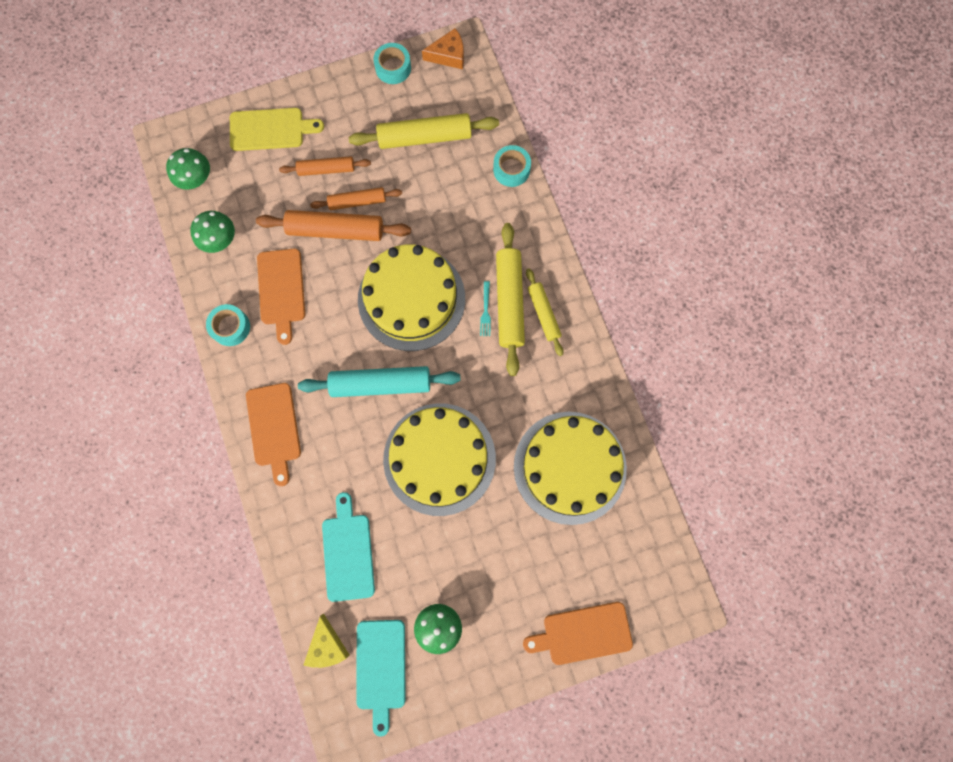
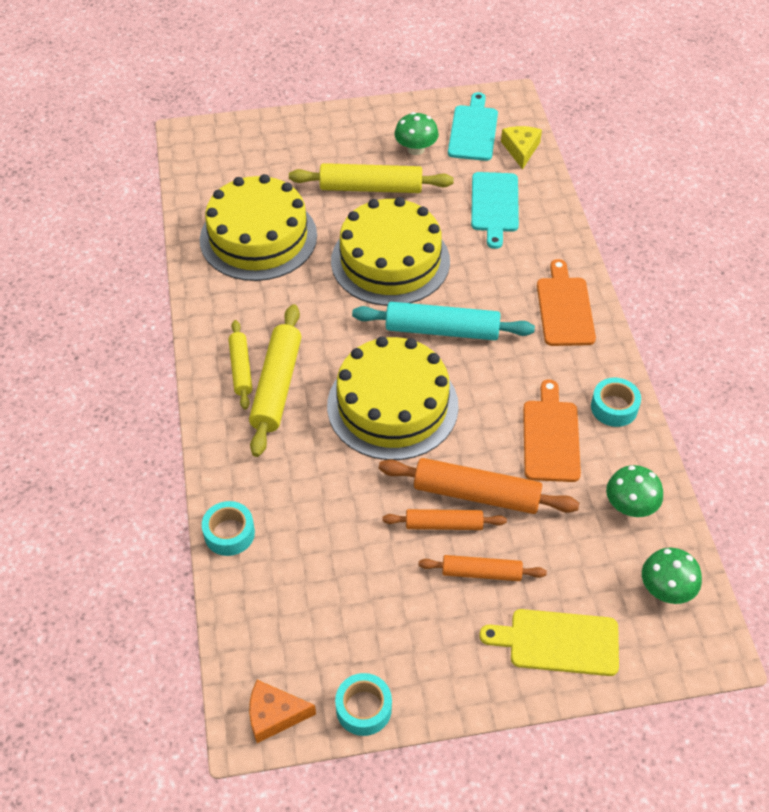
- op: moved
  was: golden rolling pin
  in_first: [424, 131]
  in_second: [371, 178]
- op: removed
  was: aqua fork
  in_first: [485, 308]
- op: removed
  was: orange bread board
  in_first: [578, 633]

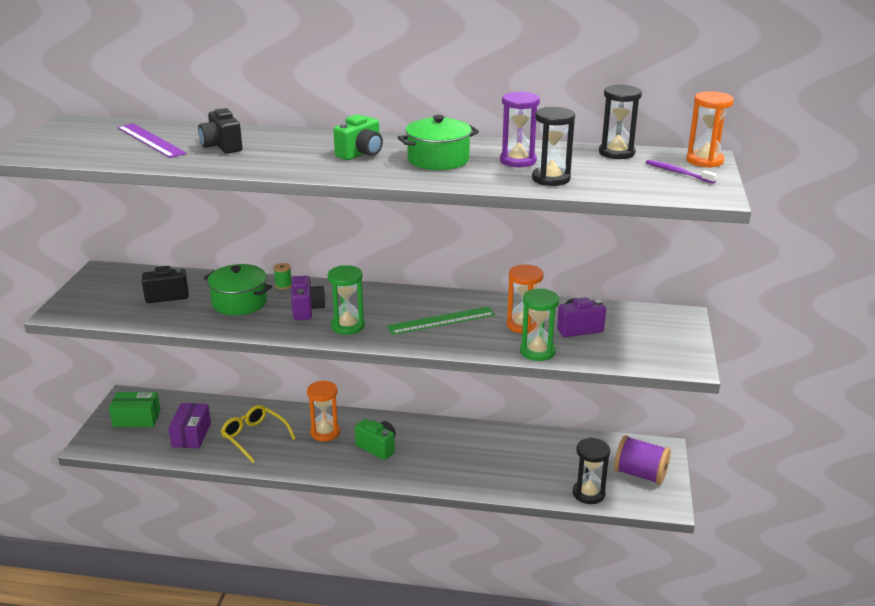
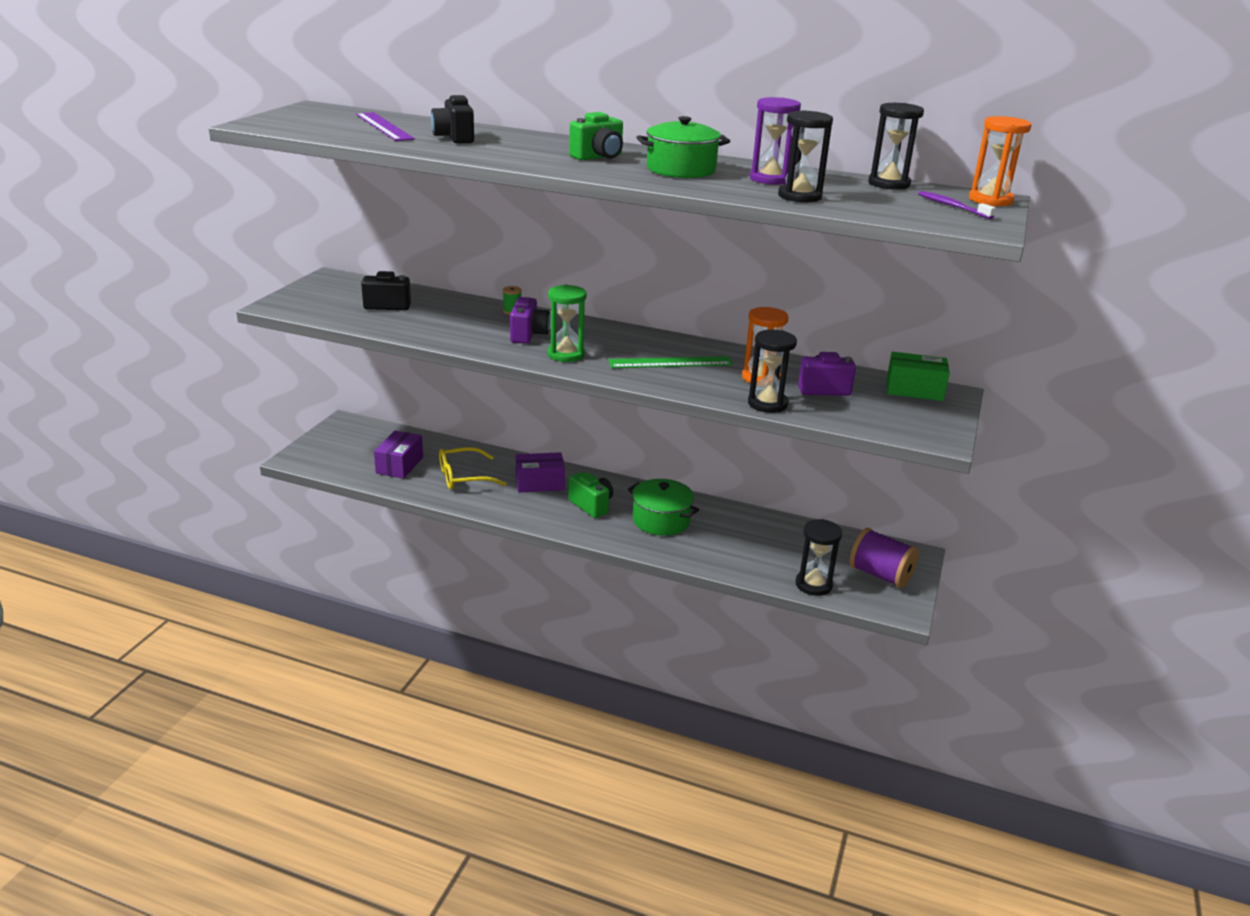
- op: moved
  was: green parcel
  in_first: [135, 409]
  in_second: [918, 376]
- op: moved
  was: green cooking pot
  in_first: [238, 289]
  in_second: [663, 507]
- op: turned
  was: golden glasses
  in_first: [258, 434]
  in_second: [472, 468]
  clockwise: -75
- op: replaced
  was: orange hourglass
  now: royal purple parcel
  in_first: [323, 410]
  in_second: [540, 472]
- op: recoloured
  was: green hourglass
  now: jet-black hourglass
  in_first: [539, 324]
  in_second: [772, 371]

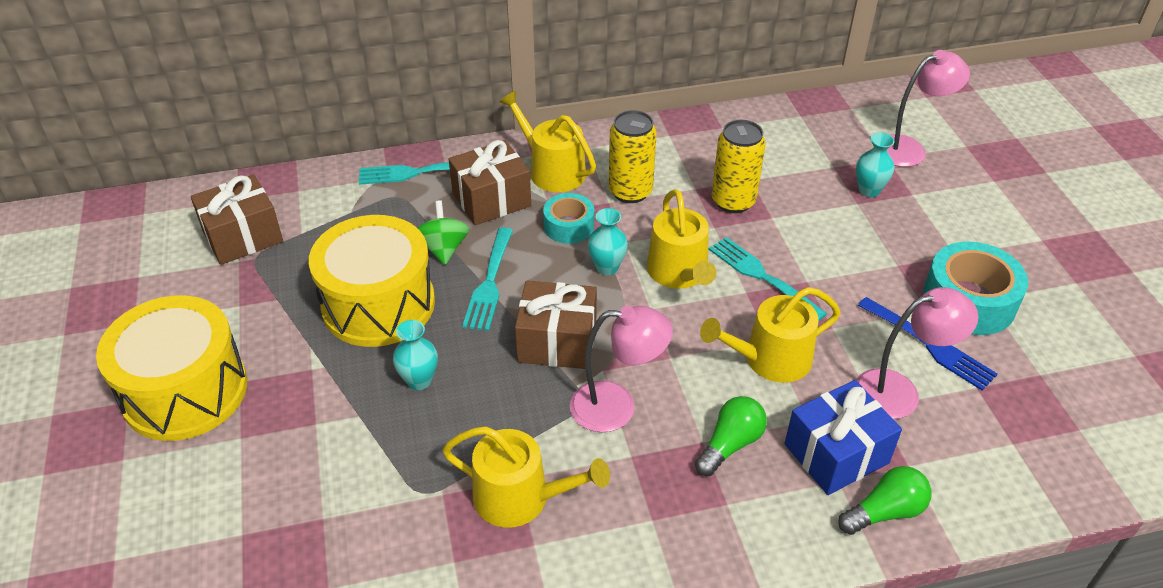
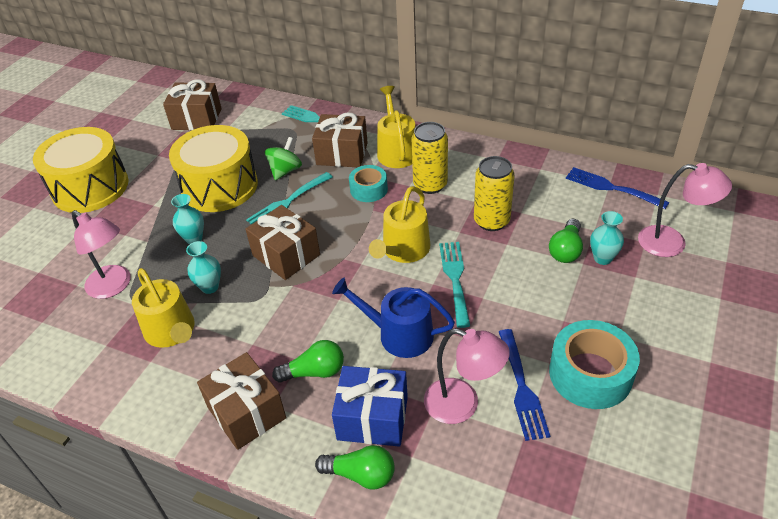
- op: moved
  was: pink reading lamp
  in_first: [621, 369]
  in_second: [101, 254]
- op: moved
  was: aqua tall vase
  in_first: [608, 241]
  in_second: [203, 267]
- op: recoloured
  was: golden sprinkling can
  now: blue sprinkling can
  in_first: [770, 335]
  in_second: [393, 318]
- op: added
  now: russet wrapped gift
  in_second: [241, 401]
- op: added
  now: green light bulb
  in_second: [566, 241]
- op: added
  now: blue fork
  in_second: [617, 188]

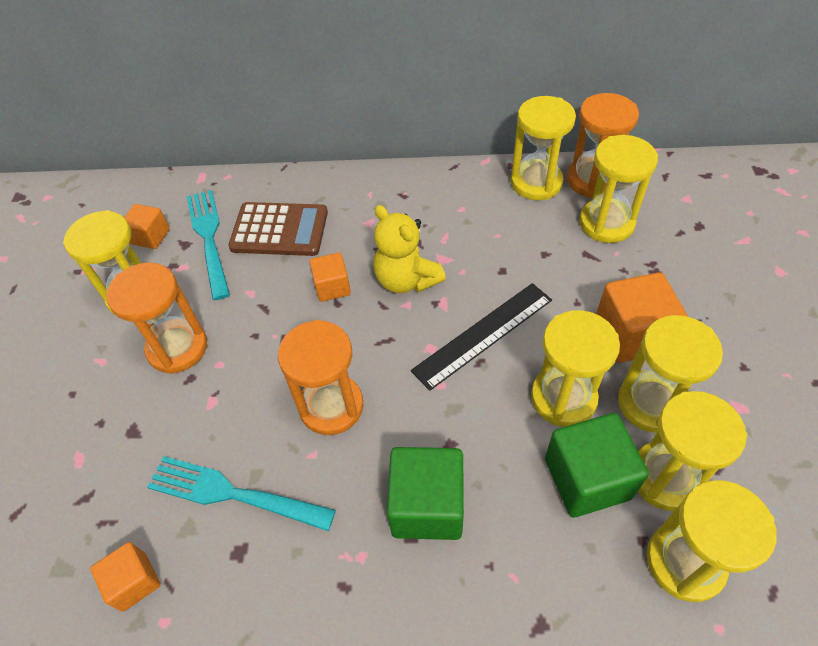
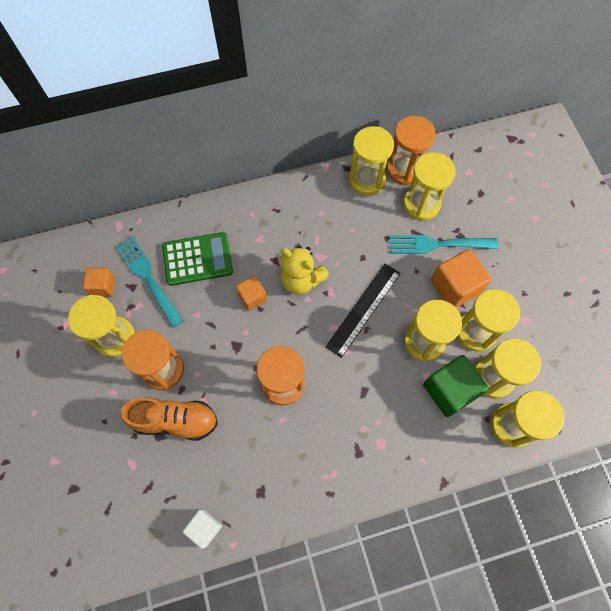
- op: recoloured
  was: orange cube
  now: pure white cube
  in_first: [125, 577]
  in_second: [202, 529]
- op: moved
  was: aqua fork
  in_first: [241, 493]
  in_second: [443, 244]
- op: recoloured
  was: russet pocket calculator
  now: green pocket calculator
  in_first: [278, 229]
  in_second: [197, 259]
- op: removed
  was: green cube
  in_first: [425, 493]
- op: added
  now: orange shoe
  in_second: [169, 419]

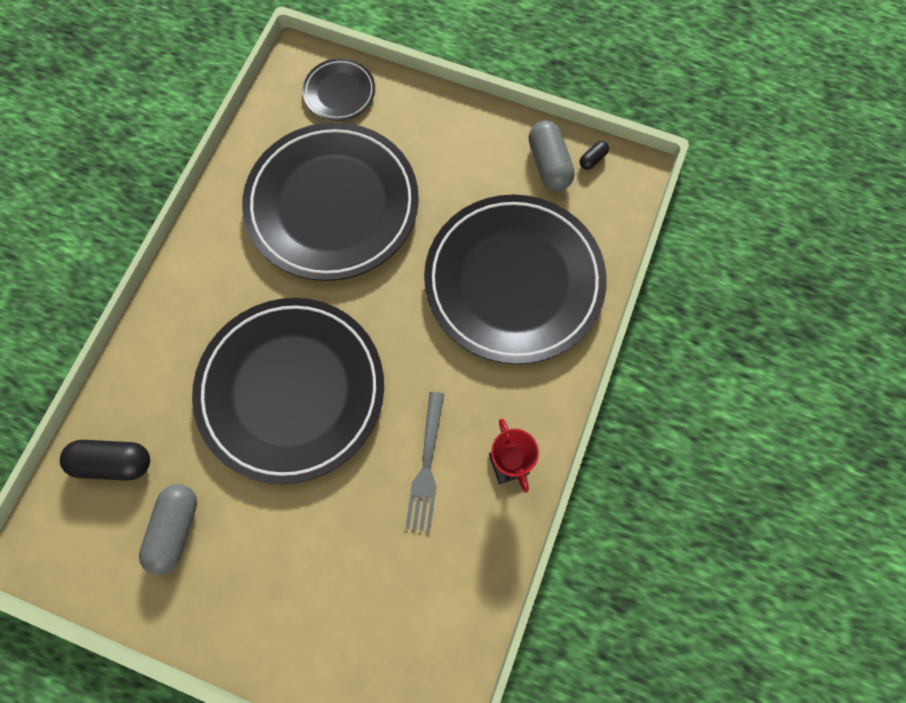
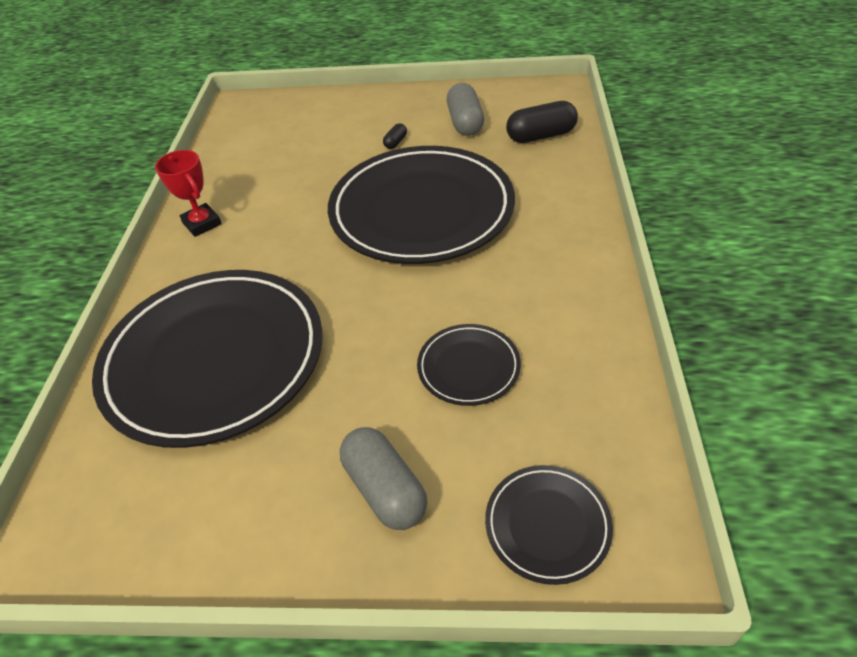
- op: resized
  was: jet-black plate
  in_first: [330, 201]
  in_second: [469, 365]
  ratio: 0.44
- op: removed
  was: ash-grey fork
  in_first: [424, 462]
- op: moved
  was: ash-grey capsule
  in_first: [552, 156]
  in_second: [383, 478]
- op: moved
  was: jet-black capsule
  in_first: [594, 155]
  in_second: [395, 136]

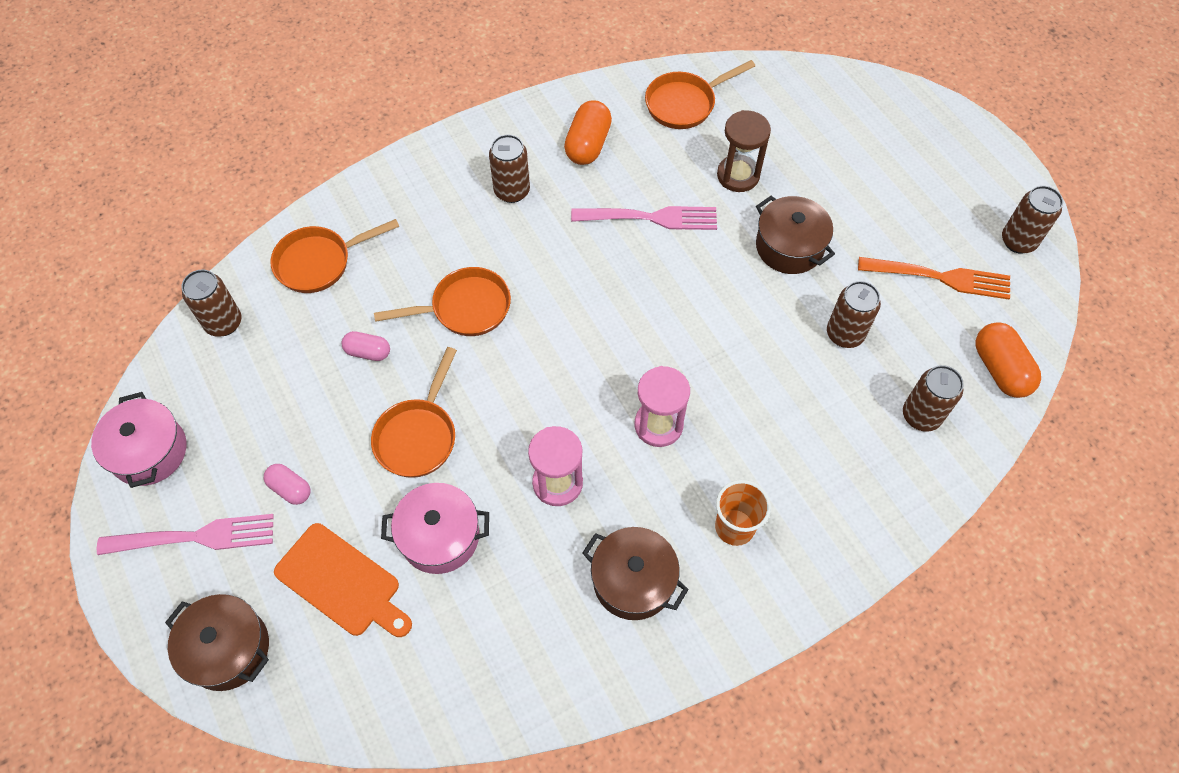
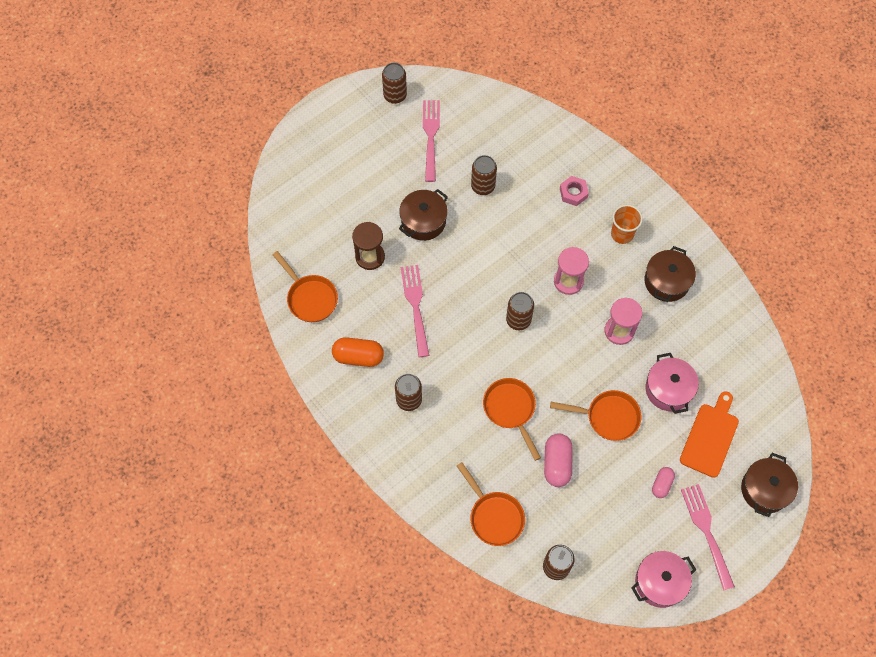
- op: resized
  was: pink capsule
  in_first: [366, 346]
  in_second: [558, 460]
  ratio: 1.64
- op: recoloured
  was: orange fork
  now: pink fork
  in_first: [934, 278]
  in_second: [431, 141]
- op: moved
  was: russet tin
  in_first: [933, 398]
  in_second: [520, 311]
- op: removed
  was: orange capsule
  in_first: [1008, 360]
- op: added
  now: pink nut
  in_second: [574, 191]

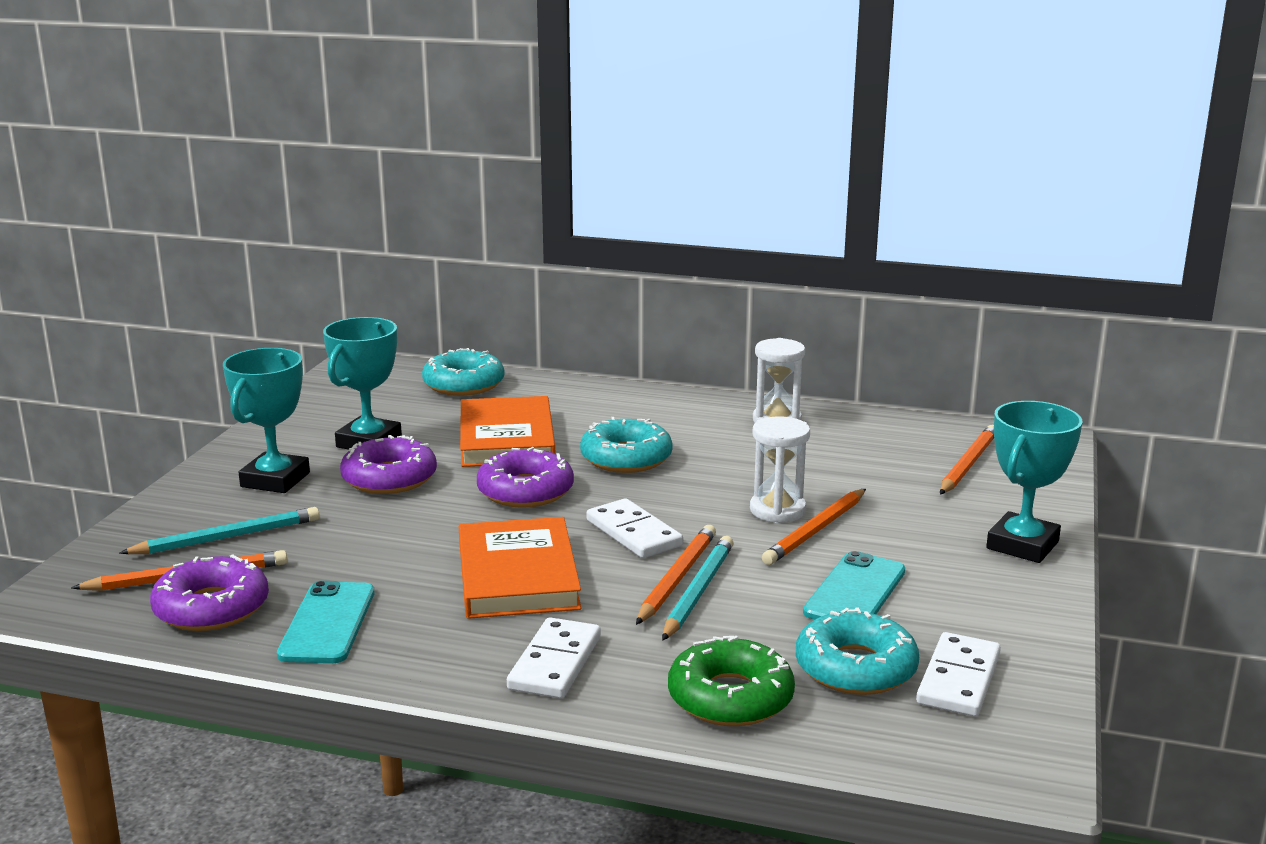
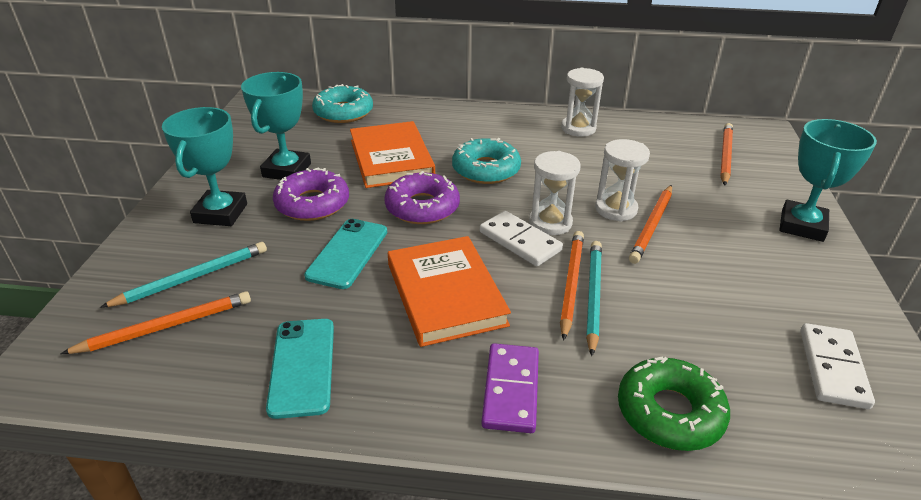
- op: removed
  was: royal purple glazed donut
  in_first: [209, 592]
- op: recoloured
  was: pure white domino tile
  now: royal purple domino tile
  in_first: [554, 658]
  in_second: [510, 388]
- op: removed
  was: aqua glazed donut
  in_first: [857, 651]
- op: moved
  was: aqua smartphone
  in_first: [854, 585]
  in_second: [345, 254]
- op: added
  now: pure white hourglass
  in_second: [555, 193]

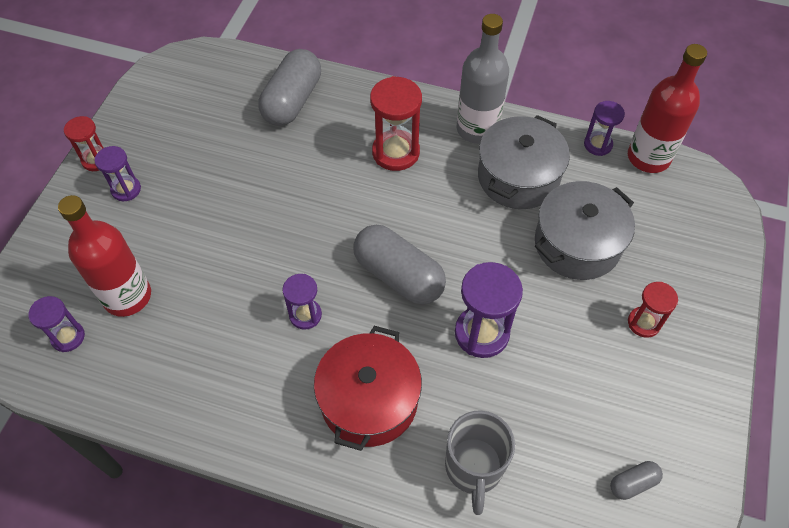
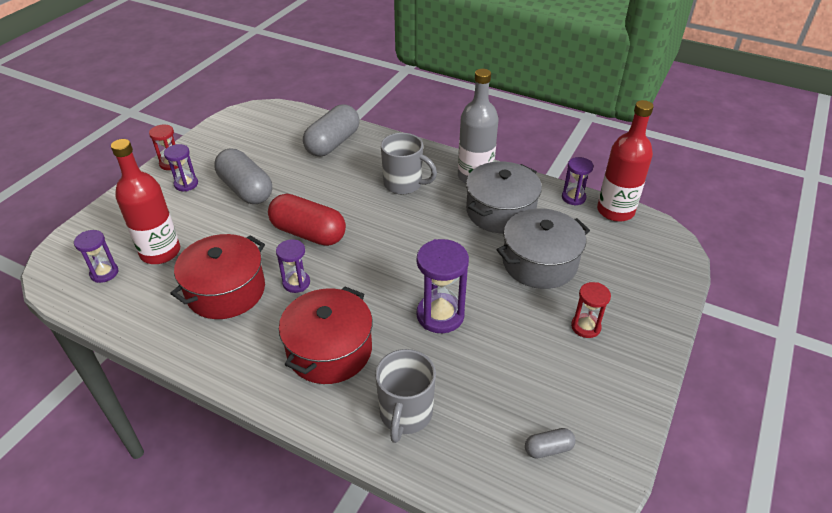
- op: moved
  was: ash-grey capsule
  in_first: [399, 265]
  in_second: [243, 176]
- op: replaced
  was: scarlet hourglass
  now: ash-grey mug
  in_first: [396, 123]
  in_second: [409, 164]
- op: added
  now: scarlet cooking pot
  in_second: [217, 276]
- op: added
  now: scarlet capsule
  in_second: [307, 220]

